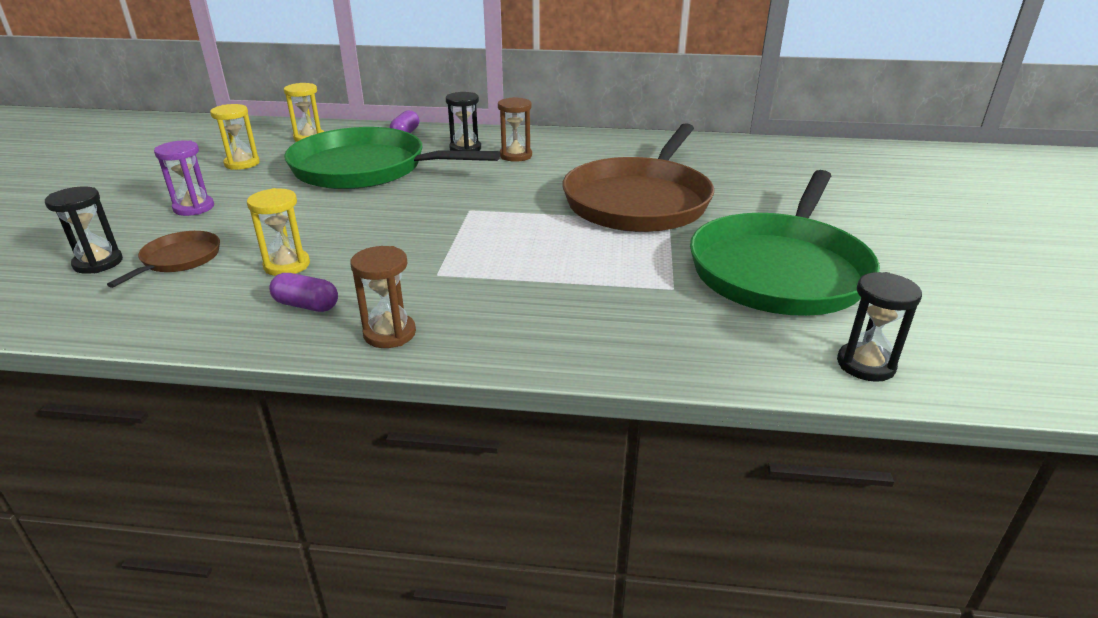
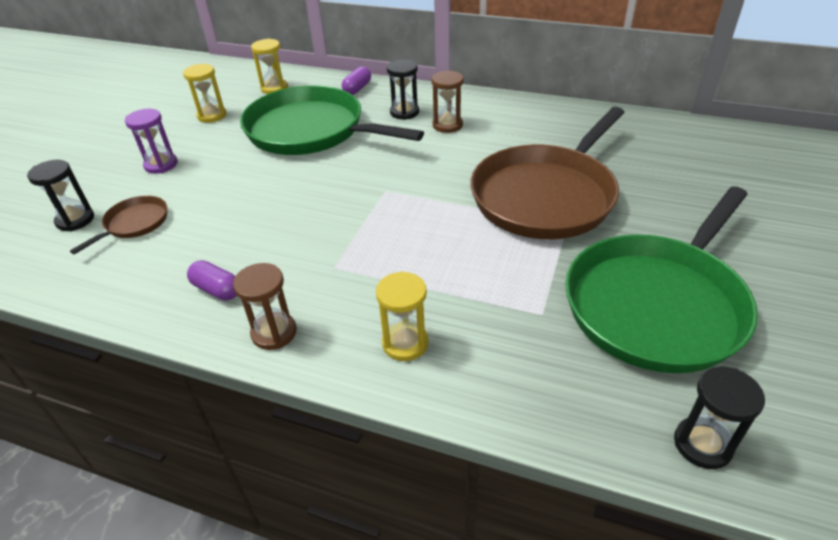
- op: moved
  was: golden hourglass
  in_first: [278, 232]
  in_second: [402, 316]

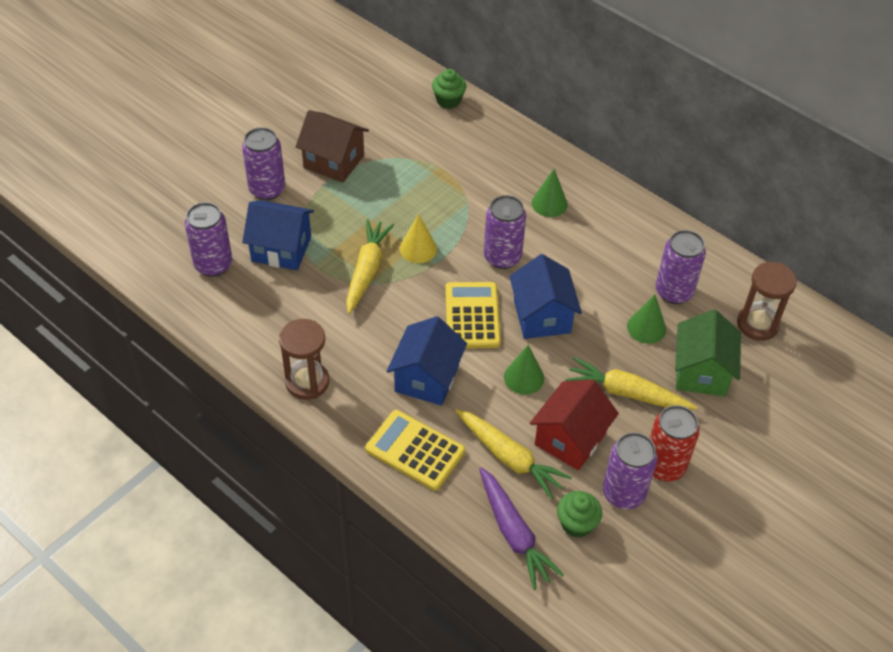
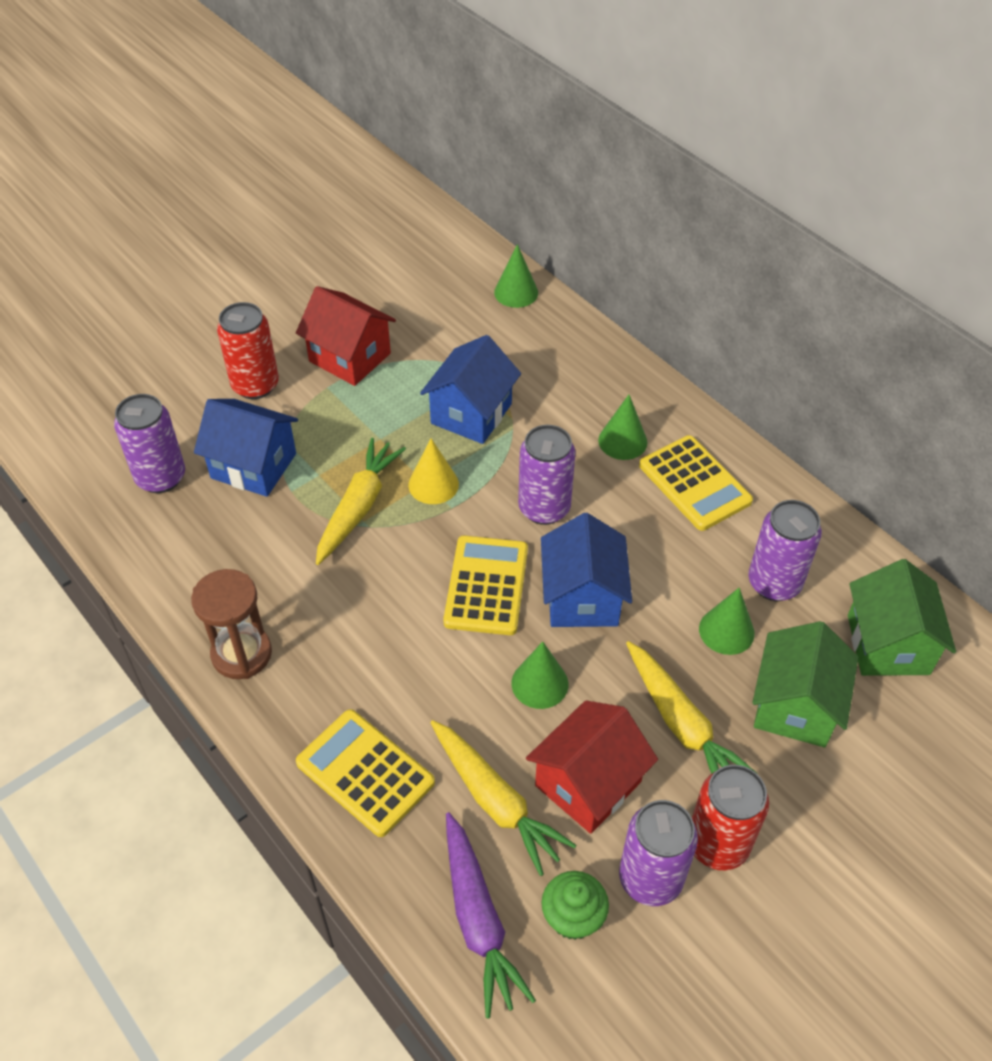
- op: recoloured
  was: royal purple tin
  now: scarlet tin
  in_first: [263, 163]
  in_second: [248, 350]
- op: recoloured
  was: russet house
  now: scarlet house
  in_first: [332, 146]
  in_second: [346, 336]
- op: moved
  was: blue house
  in_first: [427, 361]
  in_second: [470, 389]
- op: replaced
  was: green cupcake
  now: green cone
  in_first: [449, 89]
  in_second: [516, 276]
- op: turned
  was: golden carrot
  in_first: [631, 383]
  in_second: [692, 707]
  clockwise: -150
- op: replaced
  was: russet hourglass
  now: green house
  in_first: [767, 301]
  in_second: [902, 617]
- op: added
  now: golden pocket calculator
  in_second: [696, 483]

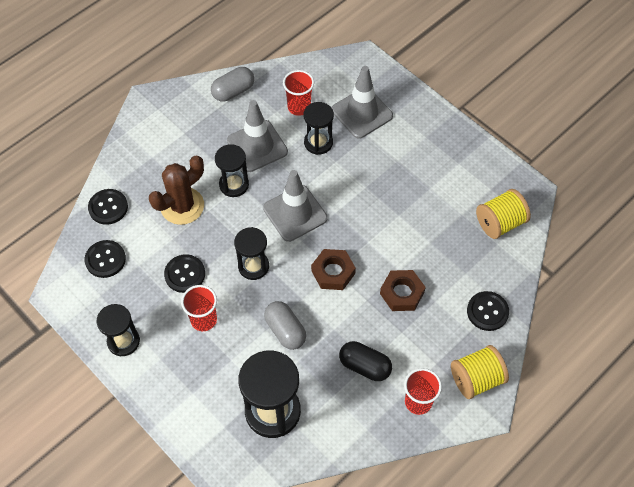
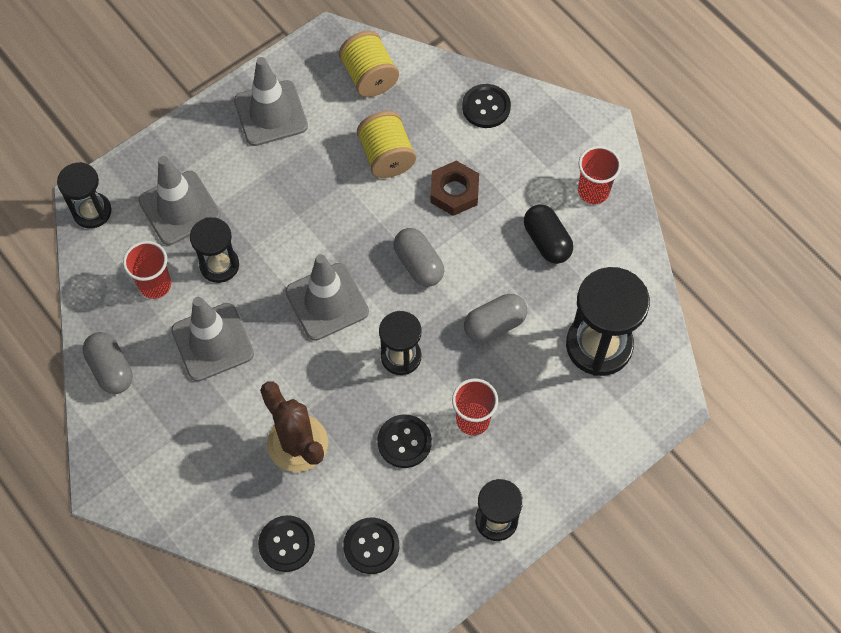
- op: moved
  was: jet-black hourglass
  in_first: [232, 170]
  in_second: [84, 195]
- op: replaced
  was: russet nut
  now: ash-grey capsule
  in_first: [333, 269]
  in_second: [418, 257]
- op: turned
  was: jet-black capsule
  in_first: [365, 361]
  in_second: [548, 234]
  clockwise: -60
- op: moved
  was: golden bobbin
  in_first: [480, 372]
  in_second: [386, 144]
- op: added
  now: ash-grey traffic cone
  in_second: [271, 101]

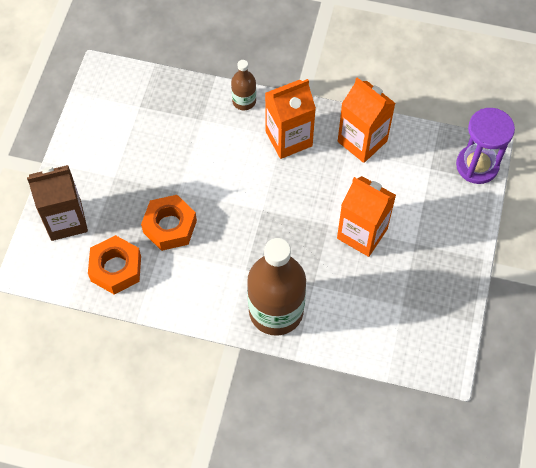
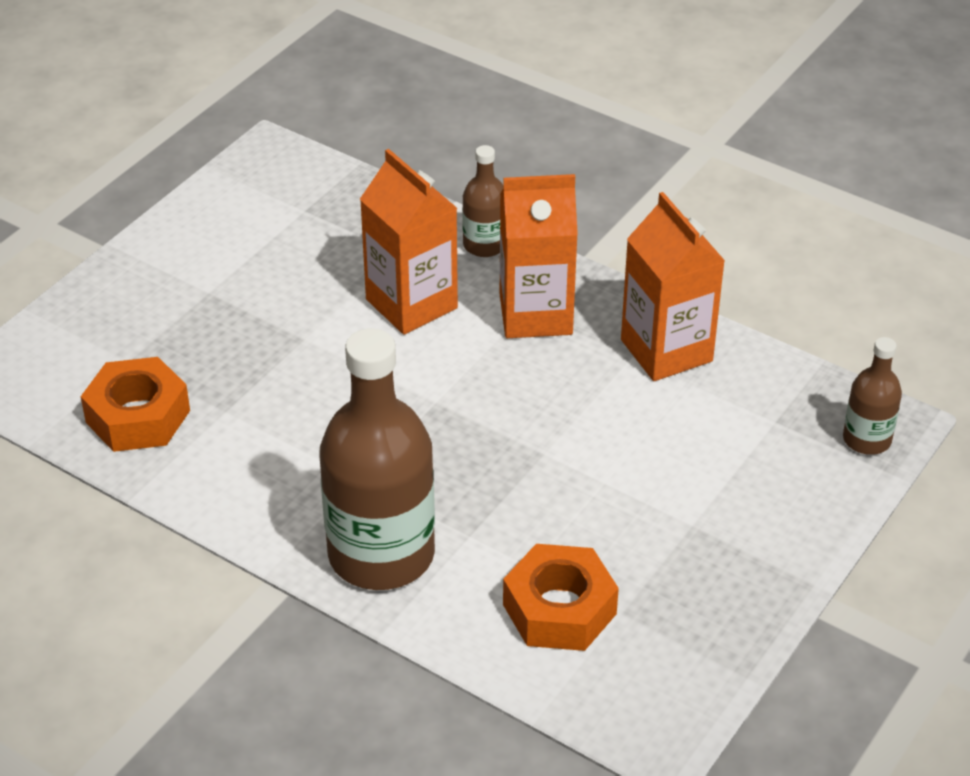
- op: removed
  was: russet milk carton
  in_first: [57, 203]
- op: moved
  was: orange nut
  in_first: [169, 223]
  in_second: [561, 597]
- op: moved
  was: orange milk carton
  in_first: [366, 216]
  in_second: [409, 242]
- op: replaced
  was: royal purple hourglass
  now: russet bottle
  in_first: [485, 146]
  in_second: [872, 396]

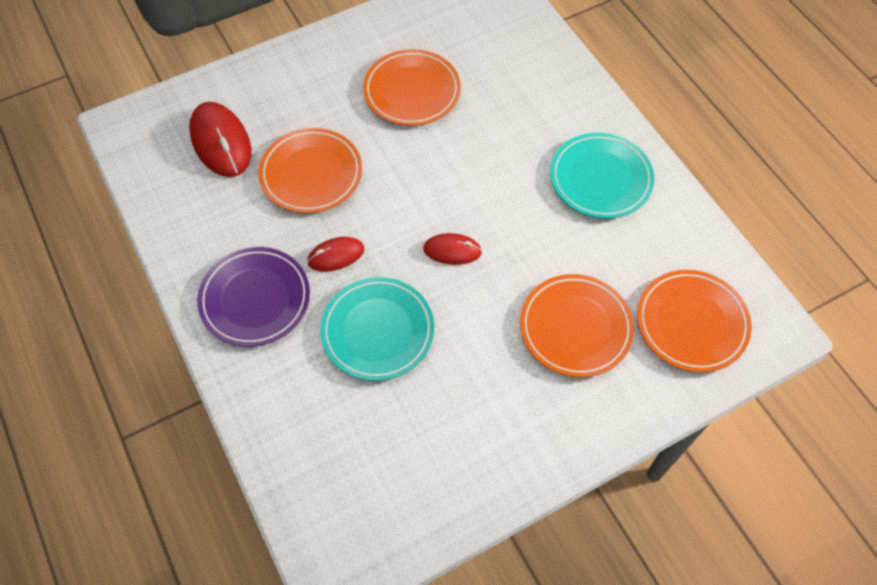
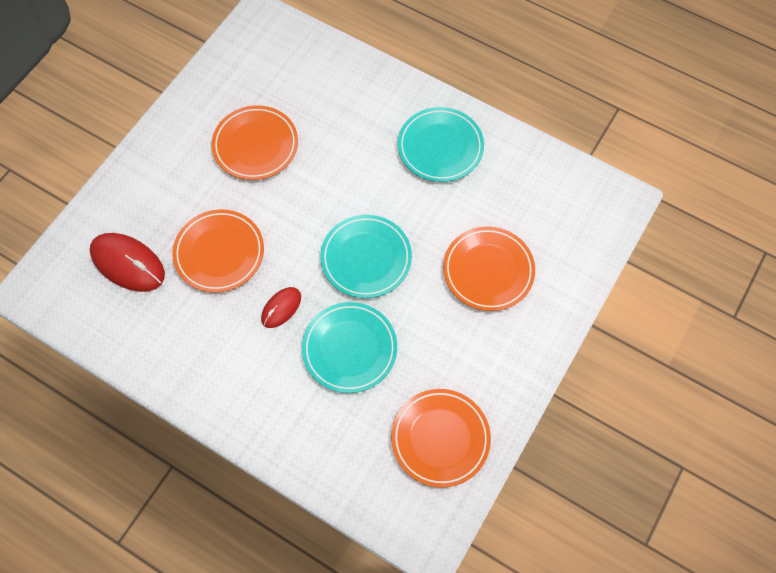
- op: removed
  was: royal purple plate
  in_first: [253, 297]
- op: replaced
  was: scarlet mouse
  now: aqua plate
  in_first: [452, 249]
  in_second: [366, 256]
- op: moved
  was: orange plate
  in_first: [694, 321]
  in_second: [441, 438]

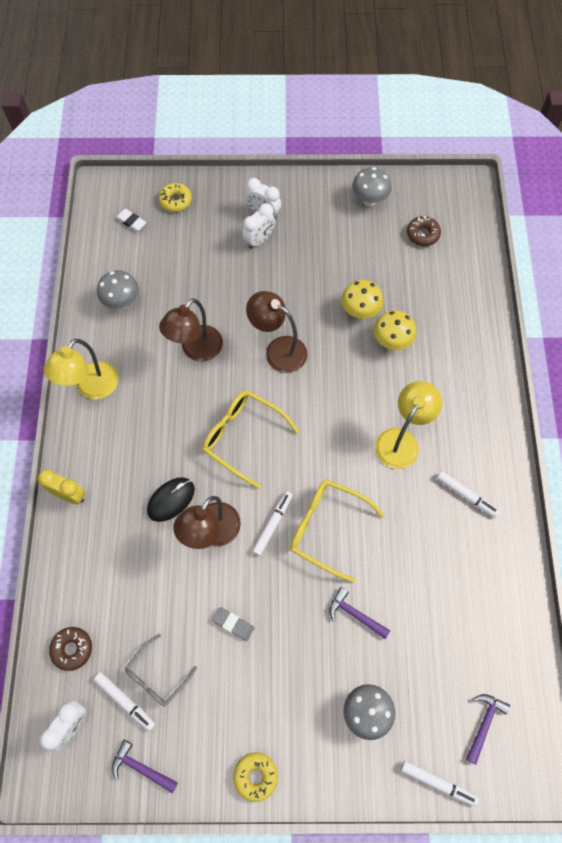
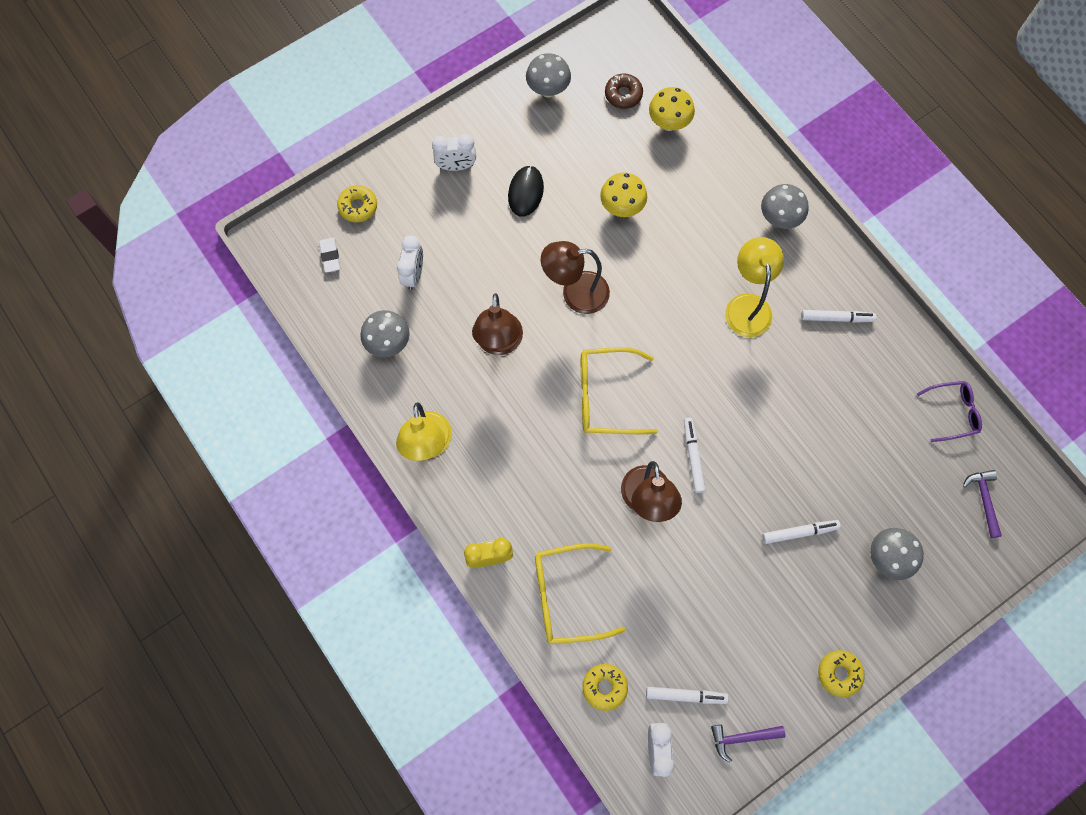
- op: recoloured
  was: russet glazed donut
  now: golden glazed donut
  in_first: [70, 649]
  in_second: [605, 687]
- op: turned
  was: pure white gum eraser
  in_first: [131, 220]
  in_second: [329, 255]
  clockwise: 75
- op: removed
  was: ash-grey glasses
  in_first: [161, 670]
- op: moved
  was: jet-black mouse
  in_first: [171, 499]
  in_second: [526, 191]
- op: removed
  was: ash-grey gum eraser
  in_first: [233, 624]
- op: moved
  was: pure white alarm clock
  in_first: [258, 226]
  in_second: [410, 262]
- op: moved
  was: golden glasses
  in_first: [337, 531]
  in_second: [580, 593]
- op: removed
  was: royal purple carpenter's hammer
  in_first: [359, 613]
- op: moved
  was: golden fungus
  in_first: [395, 330]
  in_second: [672, 109]
- op: moved
  was: pure white marker
  in_first: [440, 784]
  in_second: [801, 532]
- op: added
  now: ash-grey fungus
  in_second: [785, 206]
- op: added
  now: royal purple glasses
  in_second: [949, 411]

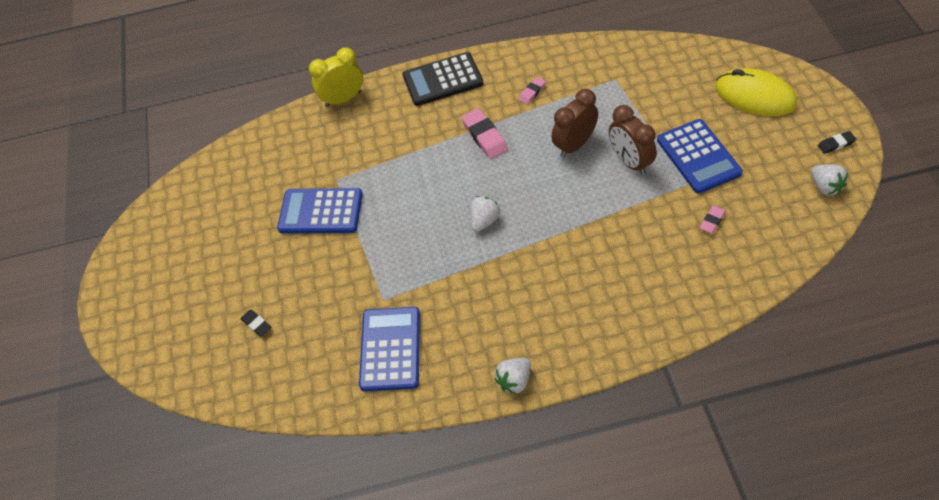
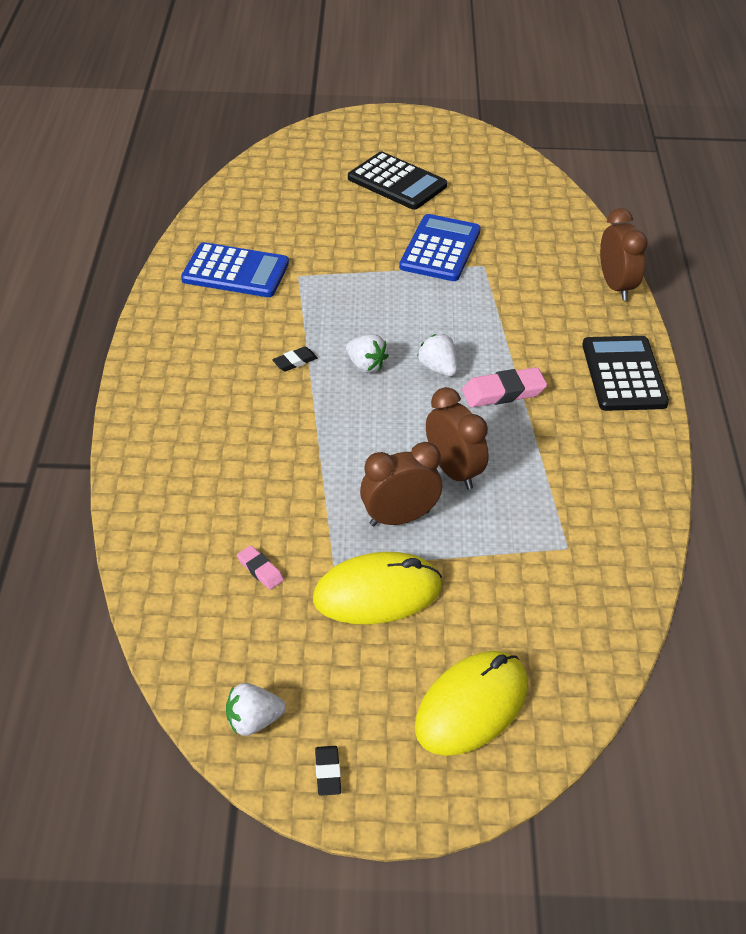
- op: moved
  was: jet-black gum eraser
  in_first: [256, 323]
  in_second: [295, 359]
- op: recoloured
  was: golden alarm clock
  now: russet alarm clock
  in_first: [336, 77]
  in_second: [624, 254]
- op: moved
  was: pure white strawberry
  in_first: [512, 376]
  in_second: [437, 355]
- op: removed
  was: pink gum eraser
  in_first: [532, 90]
- op: replaced
  was: blue pocket calculator
  now: golden mouse
  in_first: [700, 156]
  in_second: [377, 588]
- op: added
  now: jet-black pocket calculator
  in_second: [397, 181]

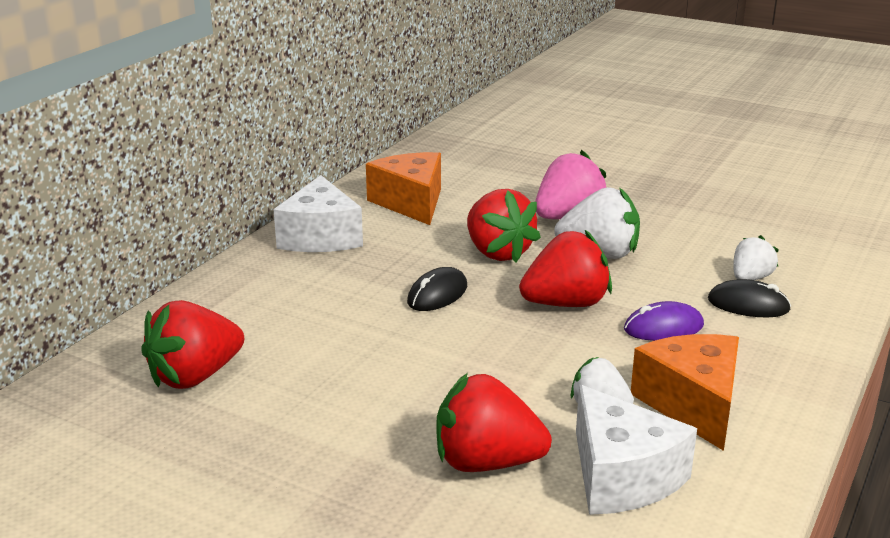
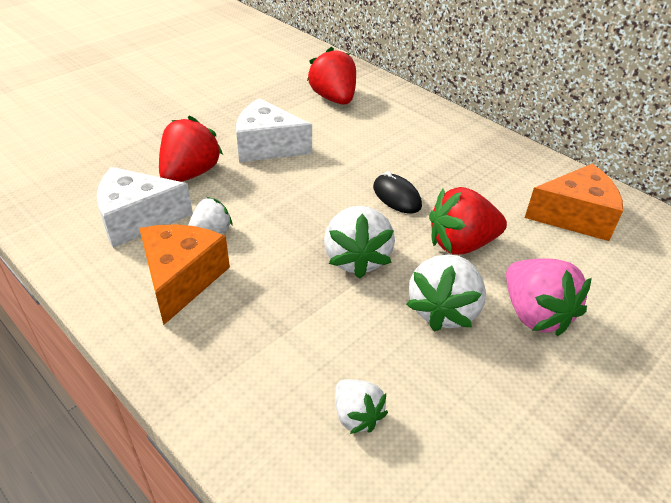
- op: moved
  was: pure white cheese
  in_first: [318, 213]
  in_second: [274, 130]
- op: recoloured
  was: scarlet strawberry
  now: pure white strawberry
  in_first: [565, 268]
  in_second: [359, 242]
- op: removed
  was: royal purple mouse
  in_first: [664, 321]
- op: turned
  was: orange cheese
  in_first: [685, 392]
  in_second: [184, 274]
  clockwise: -90
- op: removed
  was: jet-black mouse
  in_first: [749, 298]

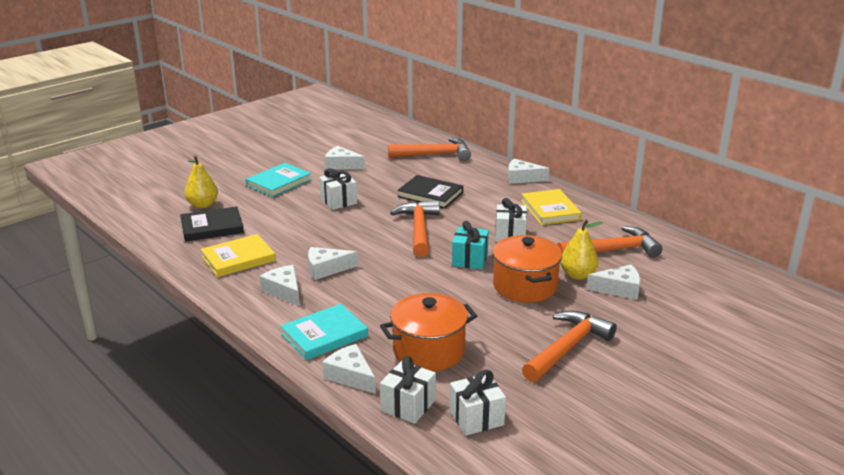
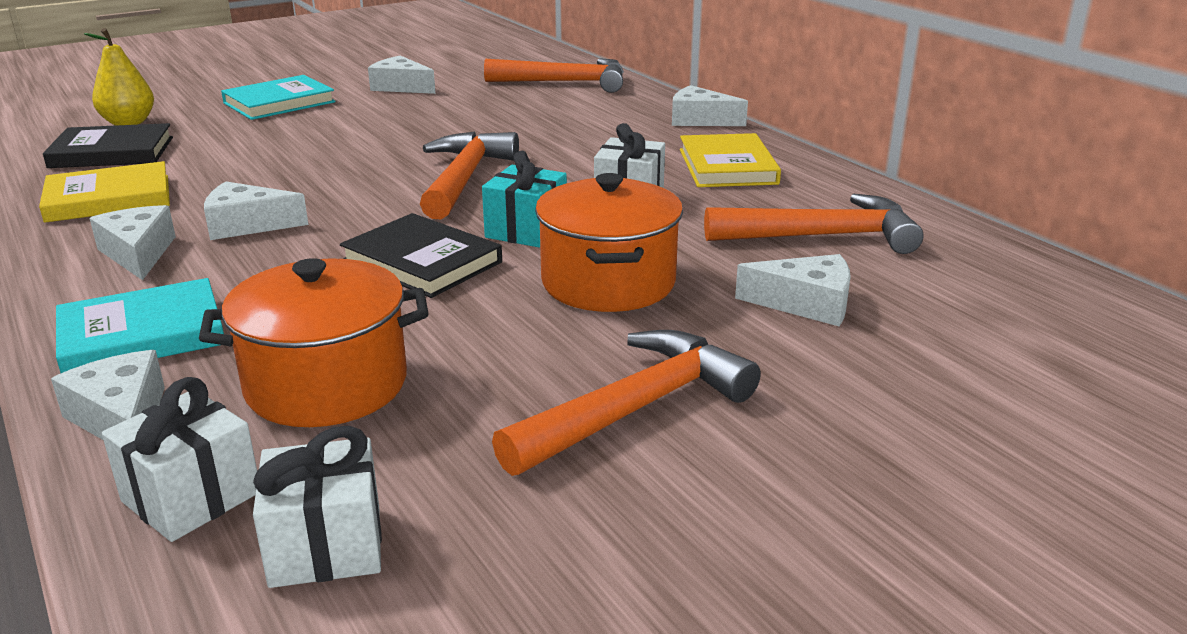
- op: removed
  was: pure white wrapped gift
  in_first: [338, 189]
- op: moved
  was: jet-black hardcover
  in_first: [430, 192]
  in_second: [421, 255]
- op: removed
  was: golden toy pear
  in_first: [581, 250]

